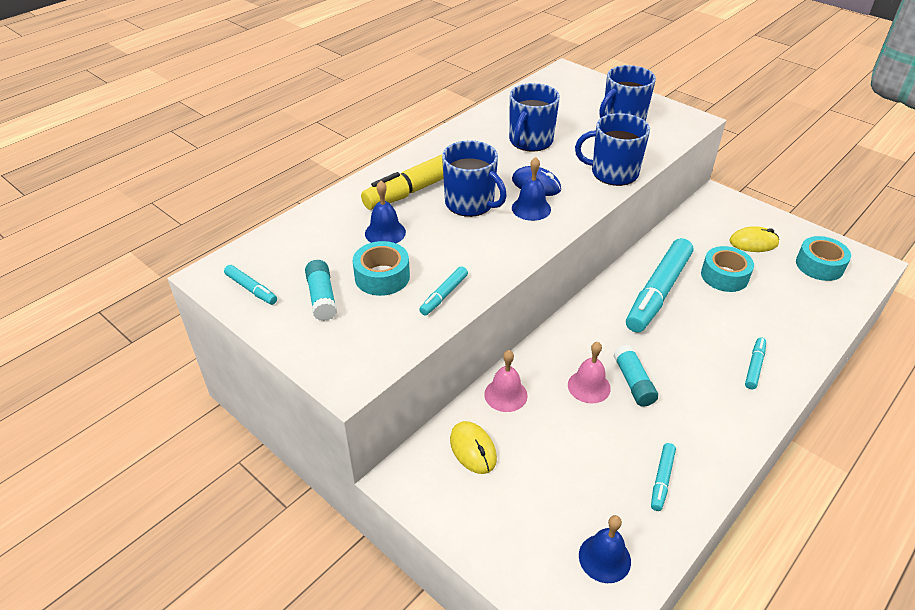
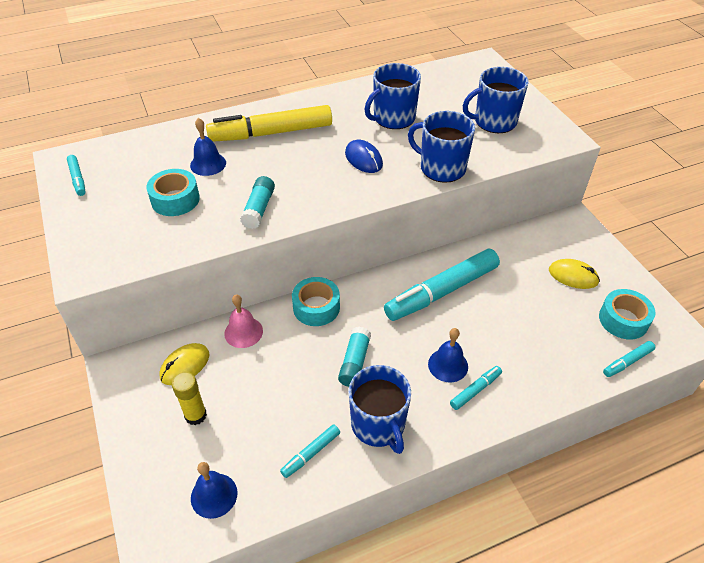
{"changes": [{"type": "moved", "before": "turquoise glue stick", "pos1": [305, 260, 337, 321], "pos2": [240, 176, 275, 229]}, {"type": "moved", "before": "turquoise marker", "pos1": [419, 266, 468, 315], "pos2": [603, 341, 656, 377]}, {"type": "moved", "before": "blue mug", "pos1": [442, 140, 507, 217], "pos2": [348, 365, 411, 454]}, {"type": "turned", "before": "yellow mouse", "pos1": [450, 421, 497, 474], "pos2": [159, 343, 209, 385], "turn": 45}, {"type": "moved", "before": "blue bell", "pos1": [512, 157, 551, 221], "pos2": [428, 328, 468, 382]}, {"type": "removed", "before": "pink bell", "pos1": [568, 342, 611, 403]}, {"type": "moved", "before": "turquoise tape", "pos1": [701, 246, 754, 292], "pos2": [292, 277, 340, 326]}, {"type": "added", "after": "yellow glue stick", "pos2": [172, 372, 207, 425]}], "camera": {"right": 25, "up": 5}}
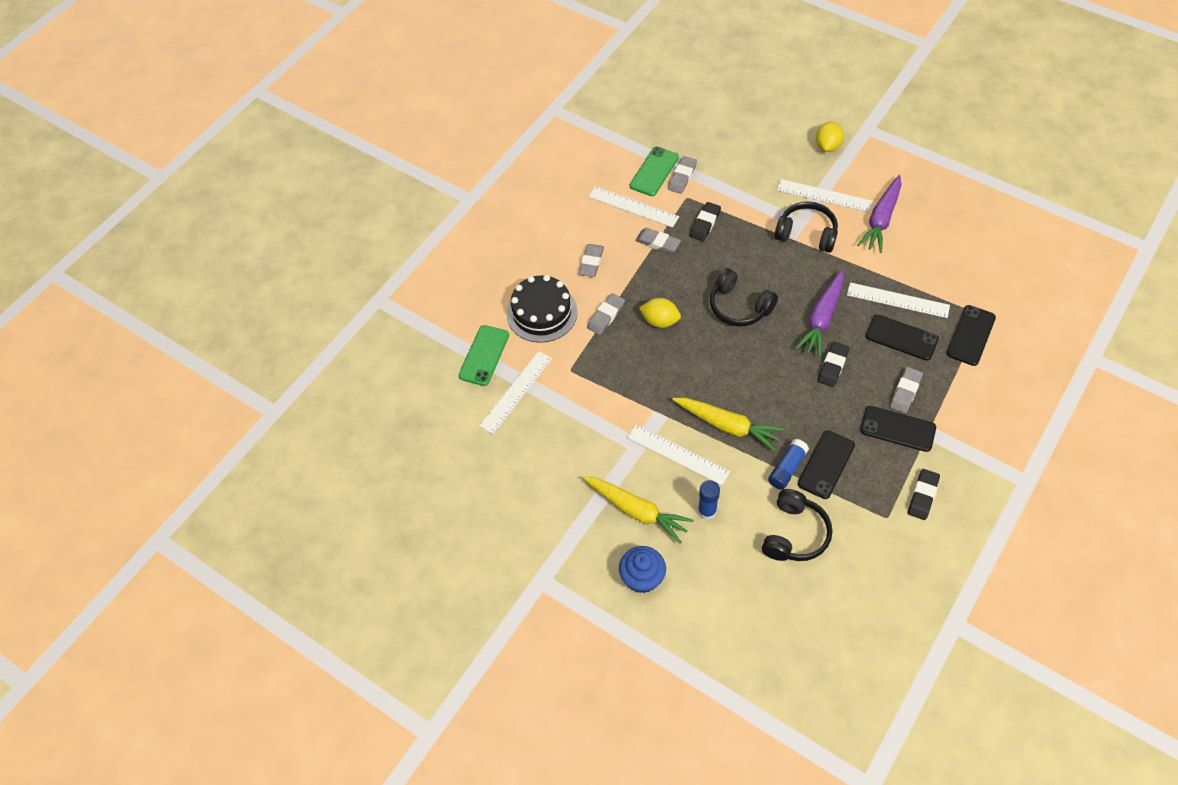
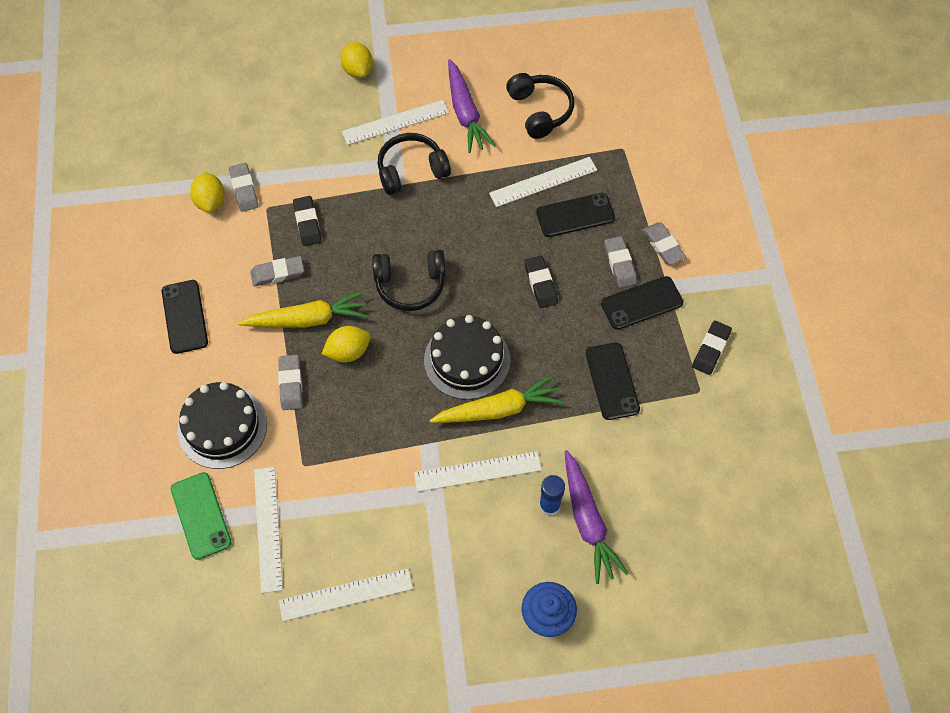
{"changes": [{"type": "moved", "before": "grey eraser", "pos1": [578, 244, 604, 277], "pos2": [643, 222, 686, 265]}, {"type": "moved", "before": "yellow carrot", "pos1": [583, 476, 694, 543], "pos2": [238, 291, 368, 328]}, {"type": "moved", "before": "white ruler", "pos1": [589, 186, 679, 228], "pos2": [279, 568, 413, 621]}, {"type": "replaced", "before": "green phone", "after": "yellow lemon", "pos1": [630, 147, 679, 196], "pos2": [190, 172, 225, 213]}, {"type": "moved", "before": "black headphones", "pos1": [762, 489, 832, 561], "pos2": [506, 73, 574, 139]}, {"type": "removed", "before": "blue glue stick", "pos1": [768, 439, 809, 490]}, {"type": "moved", "before": "purple carrot", "pos1": [795, 270, 844, 357], "pos2": [565, 450, 629, 584]}, {"type": "turned", "before": "black eraser", "pos1": [908, 469, 940, 520], "pos2": [692, 320, 732, 375], "turn": 45}, {"type": "moved", "before": "black phone", "pos1": [946, 305, 996, 366], "pos2": [162, 280, 208, 354]}, {"type": "added", "after": "black cake", "pos2": [424, 315, 510, 400]}], "camera": {"right": -45, "up": 5}}
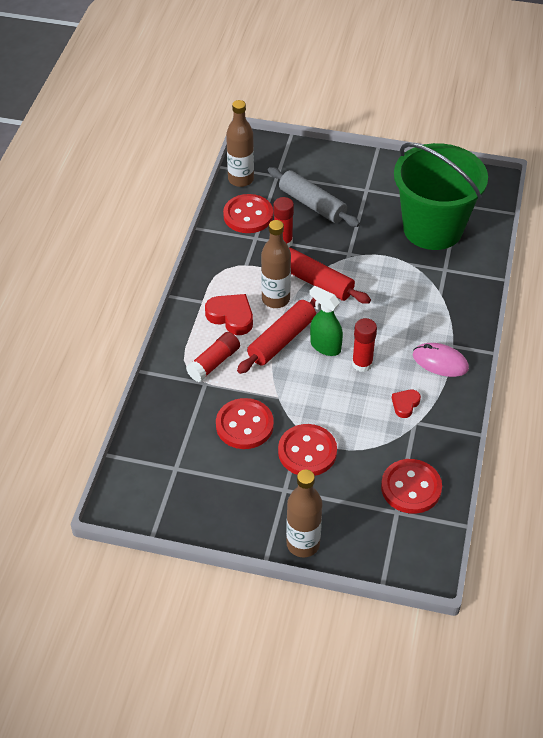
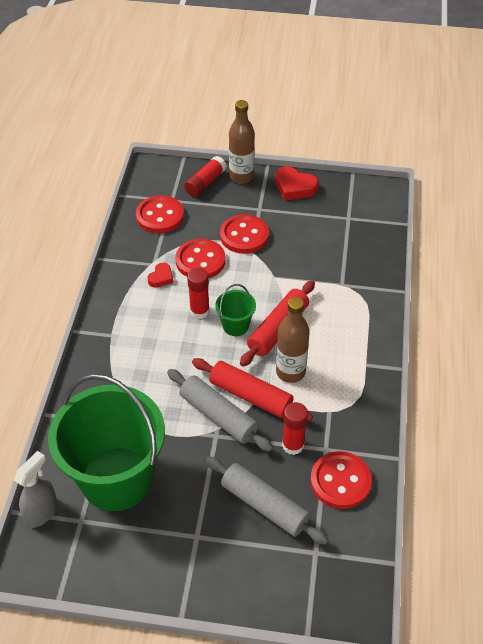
{"changes": [{"type": "moved", "before": "red glue stick", "pos1": [186, 332, 240, 382], "pos2": [184, 156, 227, 197]}, {"type": "moved", "before": "red heart", "pos1": [205, 294, 253, 335], "pos2": [275, 166, 318, 200]}, {"type": "moved", "before": "red button", "pos1": [216, 398, 274, 449], "pos2": [175, 239, 226, 278]}, {"type": "removed", "before": "brown bottle", "pos1": [226, 100, 254, 187]}, {"type": "replaced", "before": "green spray bottle", "after": "green bucket", "pos1": [309, 286, 343, 356], "pos2": [215, 284, 256, 336]}, {"type": "removed", "before": "pink mouse", "pos1": [413, 343, 469, 377]}, {"type": "added", "after": "grey spray bottle", "pos2": [14, 451, 58, 528]}, {"type": "added", "after": "grey rolling pin", "pos2": [167, 369, 273, 452]}], "camera": {"right": 175, "up": 0}}
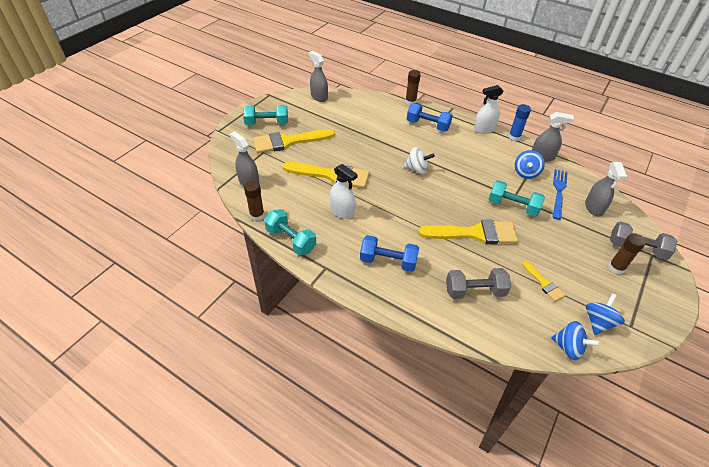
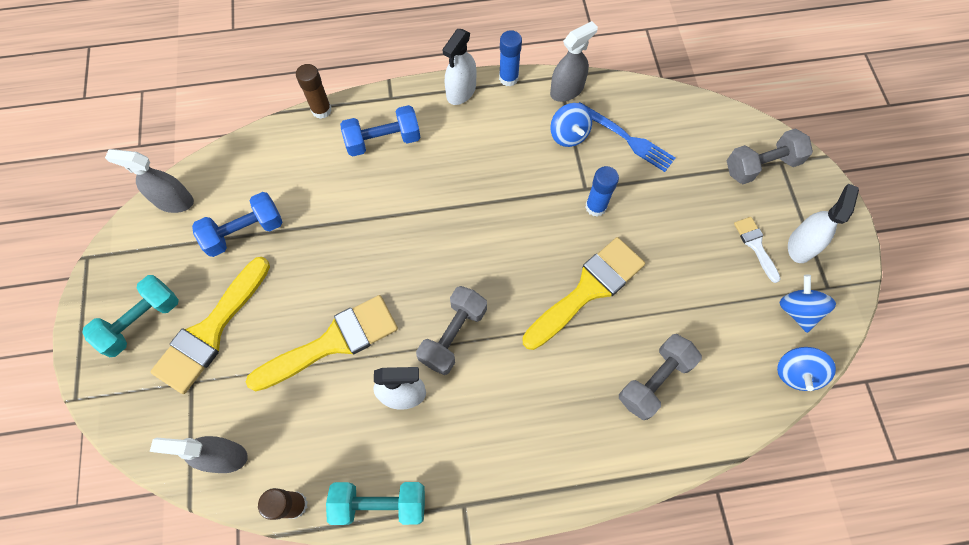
{"changes": [{"type": "moved", "before": "blue dumbbell", "pos1": [360, 235, 419, 272], "pos2": [192, 192, 283, 257]}, {"type": "removed", "before": "white spinning top", "pos1": [404, 147, 435, 174]}, {"type": "replaced", "before": "turquoise dumbbell", "after": "blue glue stick", "pos1": [488, 180, 545, 217], "pos2": [585, 166, 619, 217]}, {"type": "removed", "before": "yellow brush", "pos1": [522, 261, 565, 302]}, {"type": "turned", "before": "blue spinning top", "pos1": [551, 321, 600, 360], "pos2": [777, 347, 836, 391], "turn": 120}, {"type": "turned", "before": "blue fork", "pos1": [552, 169, 568, 220], "pos2": [579, 102, 675, 172], "turn": 150}, {"type": "removed", "before": "grey spray bottle", "pos1": [585, 162, 627, 216]}, {"type": "removed", "before": "brown glue stick", "pos1": [609, 233, 646, 274]}, {"type": "added", "after": "grey dumbbell", "pos2": [416, 286, 487, 375]}, {"type": "added", "after": "white brush", "pos2": [734, 217, 781, 283]}, {"type": "added", "after": "white spray bottle", "pos2": [788, 183, 859, 263]}], "camera": {"right": -40, "up": 20}}
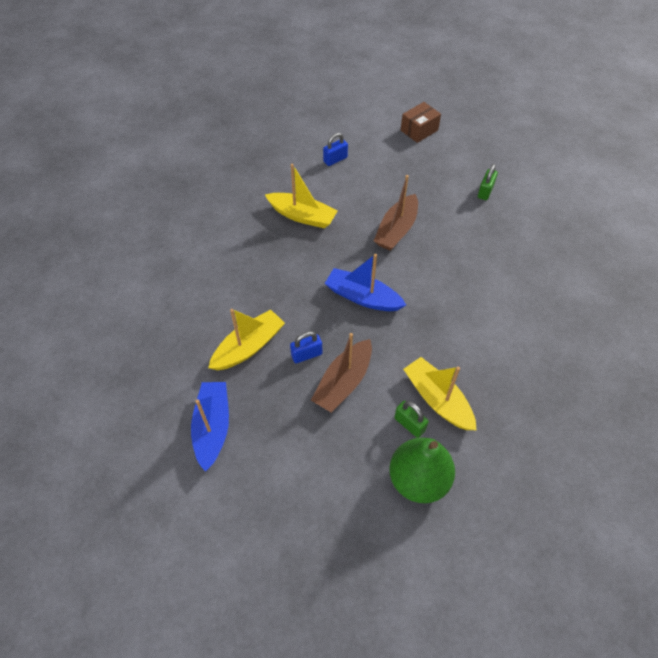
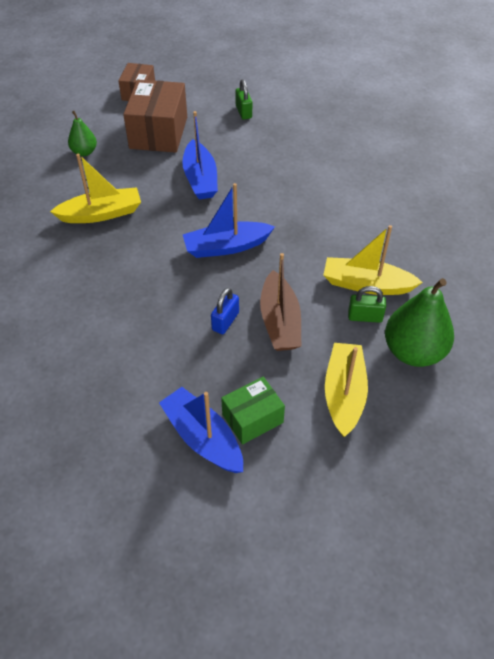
{"changes": [{"type": "moved", "before": "yellow boat", "pos1": [208, 309, 285, 370], "pos2": [325, 343, 368, 437]}, {"type": "replaced", "before": "blue padlock", "after": "green pear", "pos1": [323, 133, 348, 166], "pos2": [68, 111, 97, 156]}, {"type": "recoloured", "before": "brown boat", "after": "blue boat", "pos1": [374, 175, 418, 251], "pos2": [182, 111, 218, 200]}, {"type": "added", "after": "brown box", "pos2": [123, 80, 187, 153]}, {"type": "added", "after": "green box", "pos2": [221, 377, 285, 445]}], "camera": {"right": -40, "up": -5}}
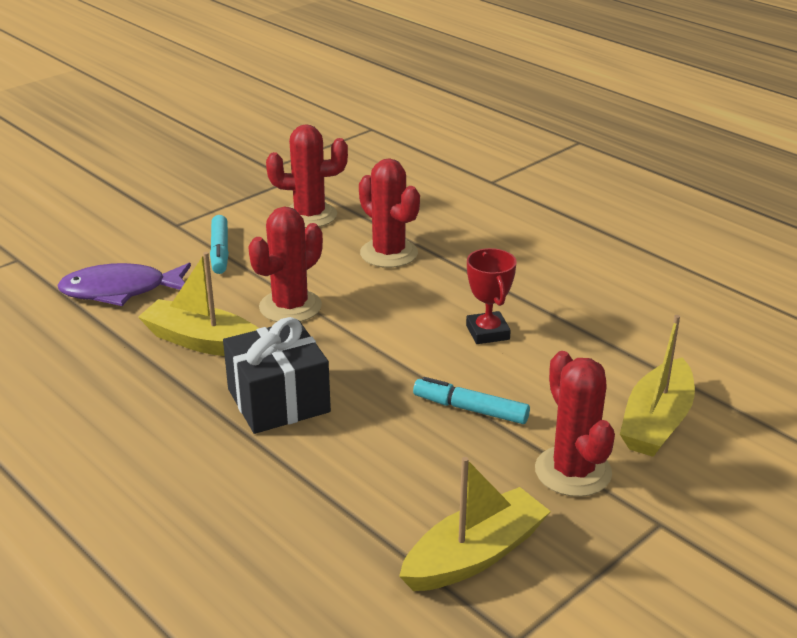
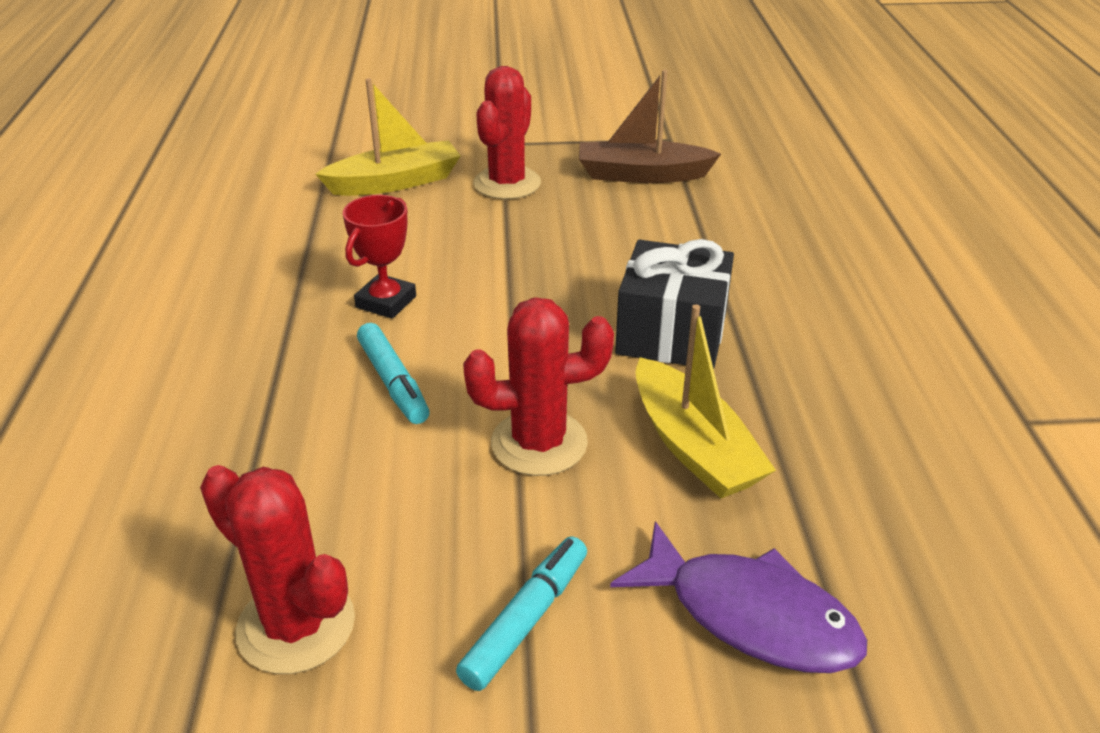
{"changes": [{"type": "removed", "before": "red cactus", "pos1": [359, 158, 420, 268]}, {"type": "recoloured", "before": "yellow boat", "after": "brown boat", "pos1": [399, 457, 551, 591], "pos2": [579, 70, 721, 183]}, {"type": "moved", "before": "turquoise marker", "pos1": [413, 377, 530, 424], "pos2": [357, 323, 430, 424]}], "camera": {"right": -140, "up": 5}}
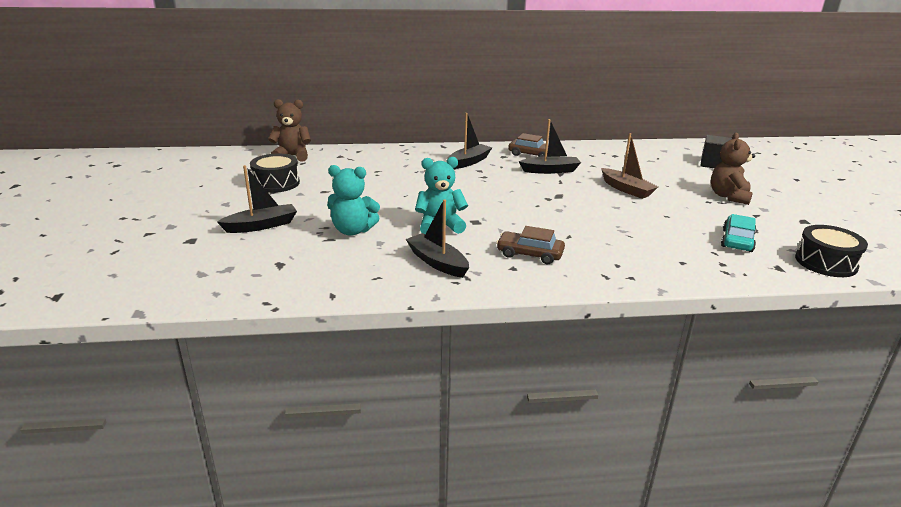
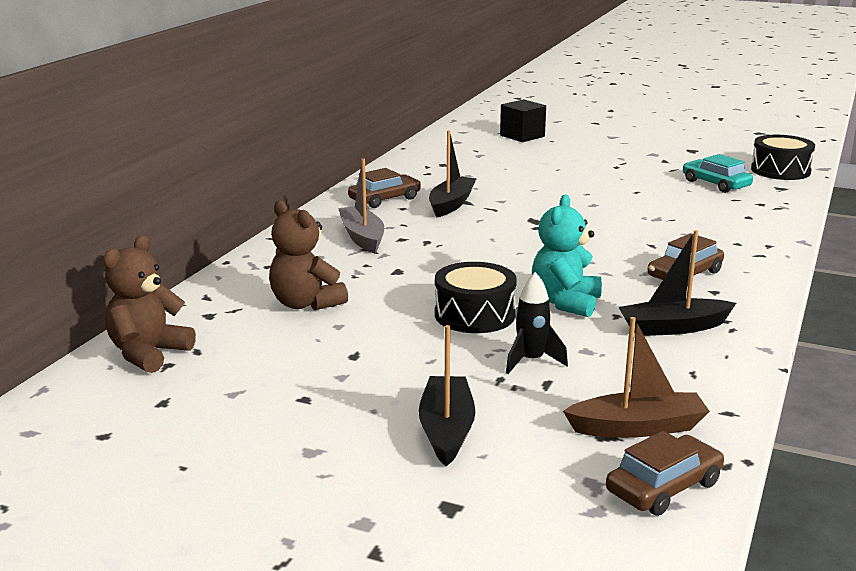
{"changes": [{"type": "moved", "before": "black drum", "pos1": [250, 154, 300, 193], "pos2": [435, 262, 517, 333]}, {"type": "replaced", "before": "turquoise teddy bear", "after": "black rocket", "pos1": [327, 165, 380, 236], "pos2": [506, 272, 568, 374]}, {"type": "recoloured", "before": "black boat", "after": "grey boat", "pos1": [447, 113, 492, 169], "pos2": [338, 159, 384, 253]}, {"type": "moved", "before": "brown boat", "pos1": [601, 133, 658, 199], "pos2": [563, 317, 710, 438]}, {"type": "moved", "before": "brown teddy bear", "pos1": [711, 132, 755, 205], "pos2": [269, 200, 348, 310]}, {"type": "added", "after": "brown car", "pos2": [606, 431, 724, 516]}], "camera": {"right": -60, "up": -5}}
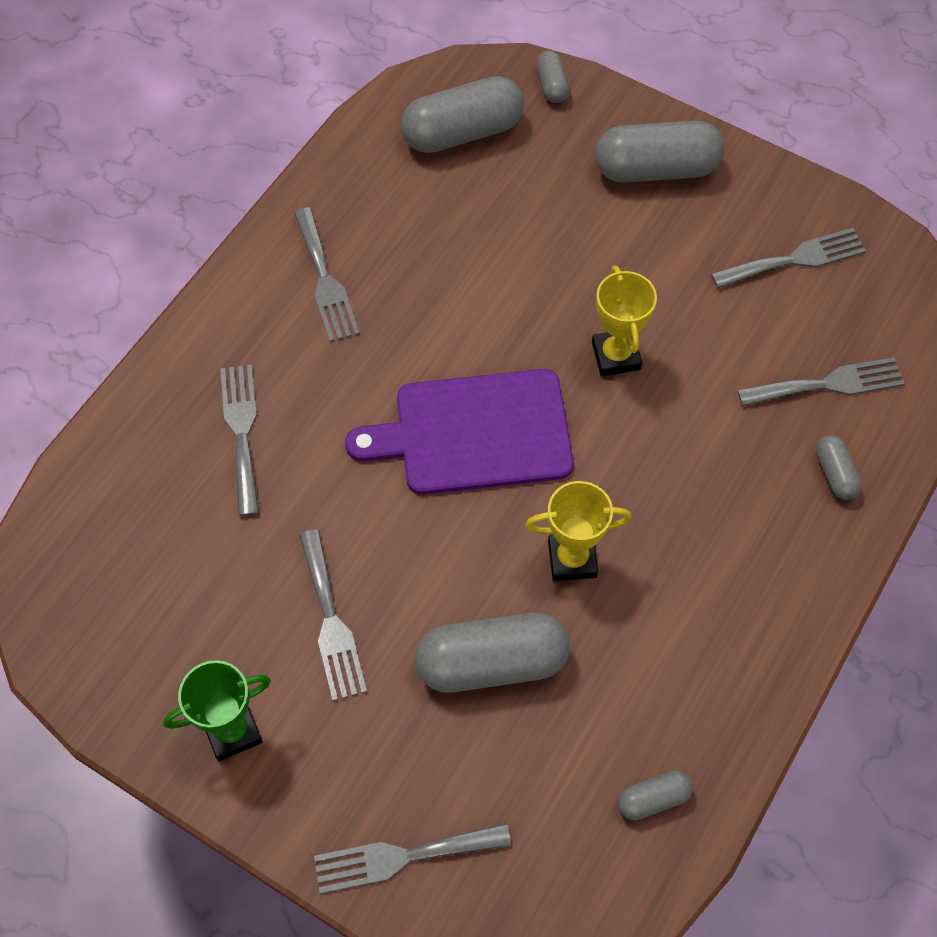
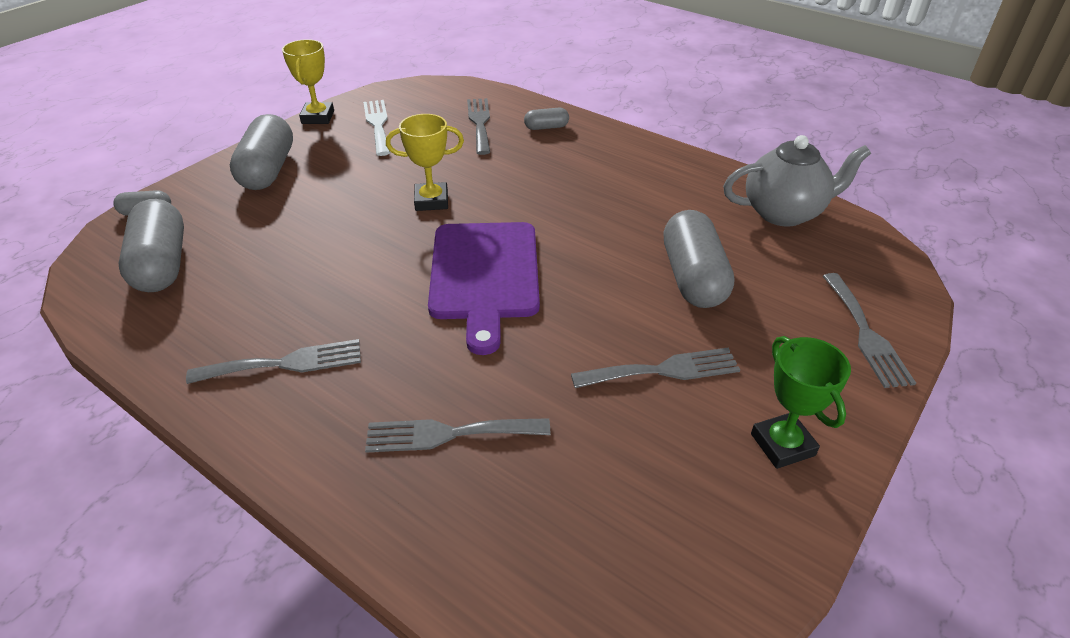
{"changes": [{"type": "moved", "before": "yellow trophy", "pos1": [526, 481, 632, 581], "pos2": [282, 39, 334, 124]}, {"type": "replaced", "before": "grey capsule", "after": "grey teapot", "pos1": [618, 771, 693, 820], "pos2": [723, 135, 871, 227]}, {"type": "recoloured", "before": "grey fork", "after": "white fork", "pos1": [711, 228, 866, 289], "pos2": [363, 100, 390, 156]}], "camera": {"right": -85, "up": -20}}
